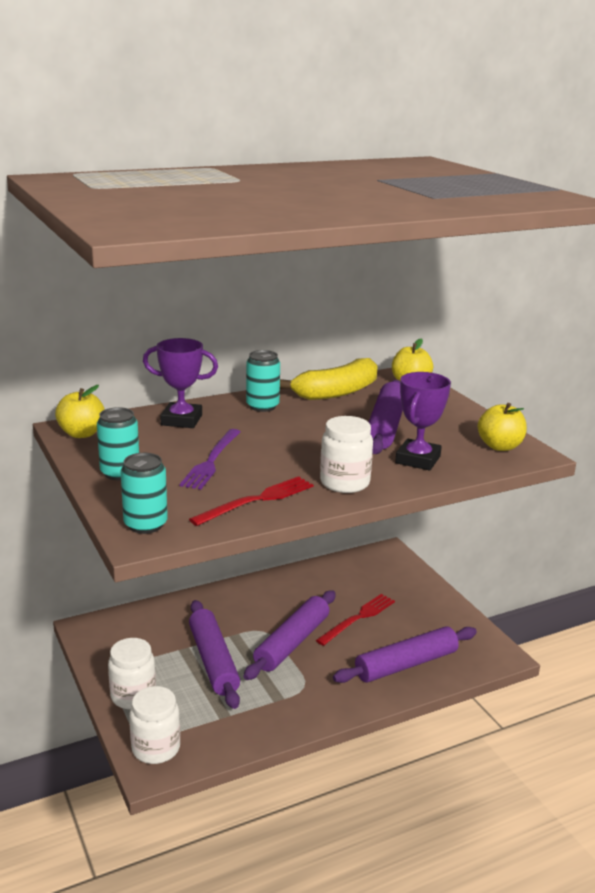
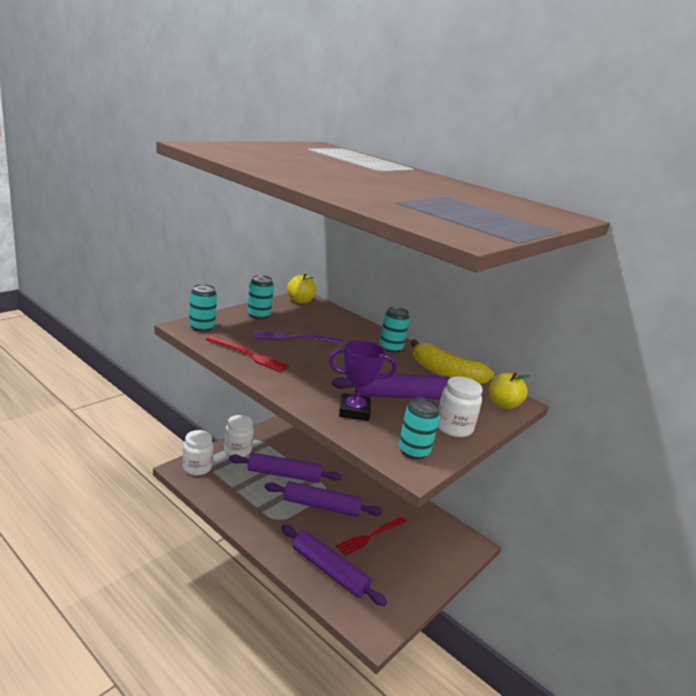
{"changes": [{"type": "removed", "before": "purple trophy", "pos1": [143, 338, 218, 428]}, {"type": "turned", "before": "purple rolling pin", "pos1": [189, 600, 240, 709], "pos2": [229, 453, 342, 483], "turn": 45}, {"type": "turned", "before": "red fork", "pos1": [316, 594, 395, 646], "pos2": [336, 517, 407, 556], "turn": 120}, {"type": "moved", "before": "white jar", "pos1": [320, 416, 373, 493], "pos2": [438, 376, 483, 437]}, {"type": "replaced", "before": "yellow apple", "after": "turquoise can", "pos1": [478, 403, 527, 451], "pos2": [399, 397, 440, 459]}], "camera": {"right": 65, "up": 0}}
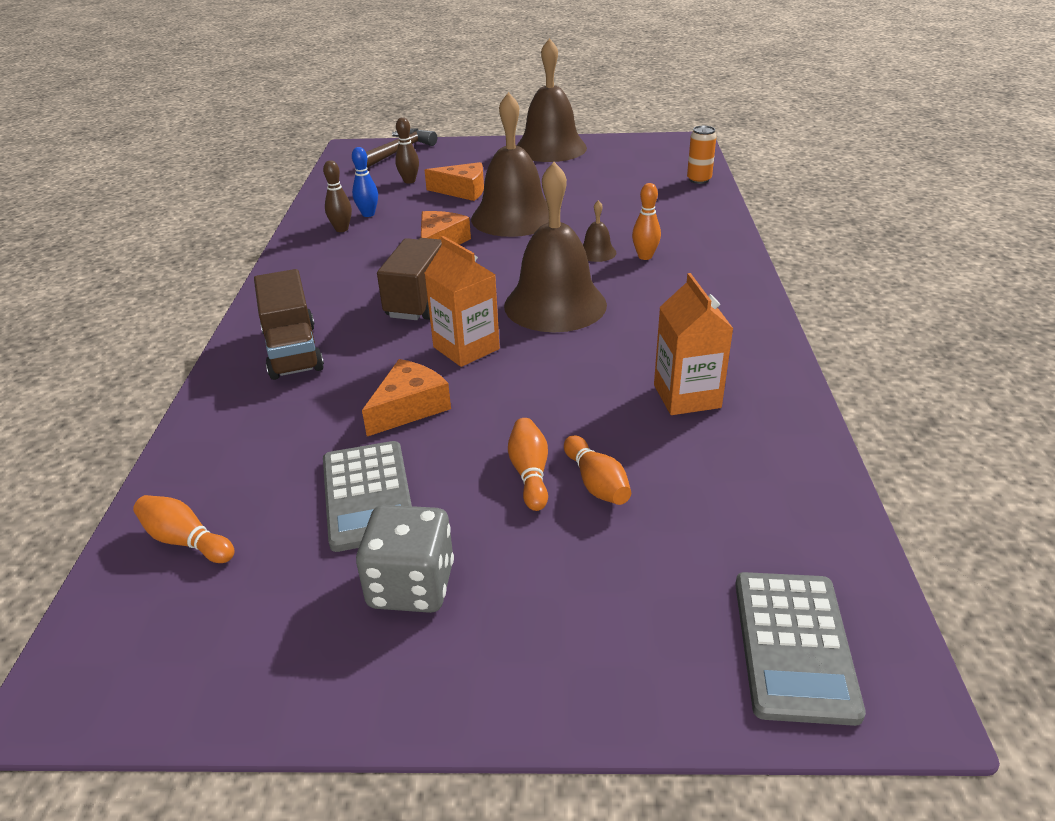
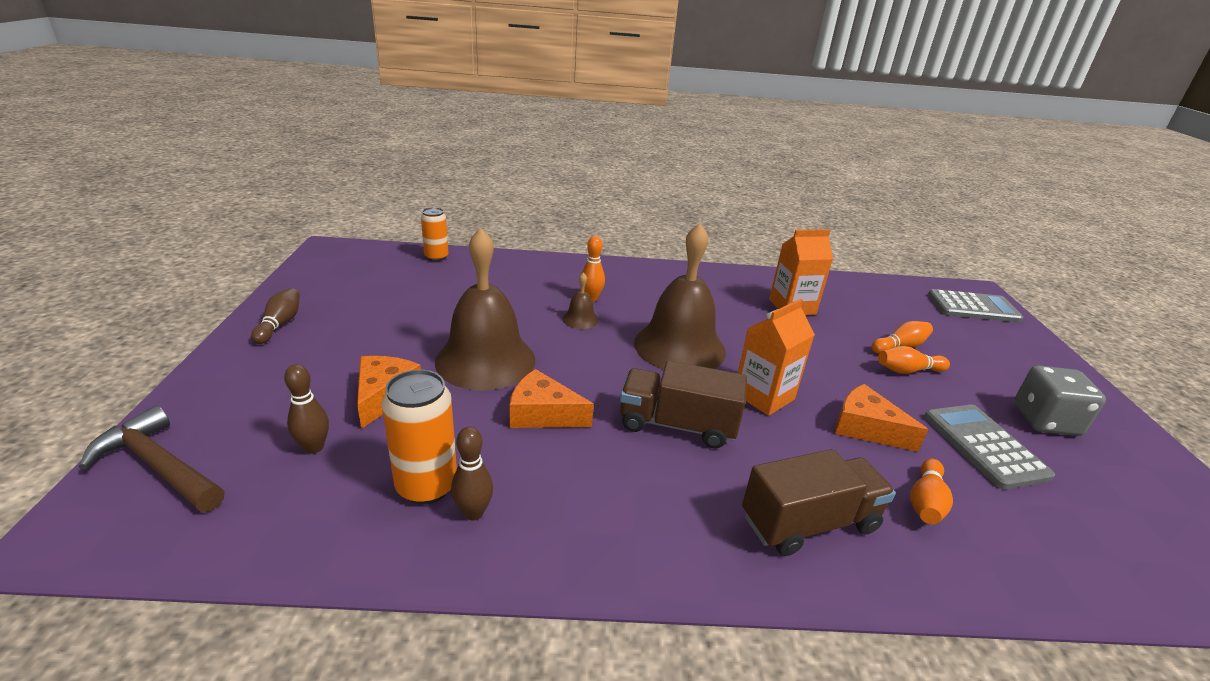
{"changes": [{"type": "moved", "before": "orange bowling pin", "pos1": [133, 495, 235, 563], "pos2": [910, 459, 953, 525]}, {"type": "turned", "before": "grey calculator", "pos1": [323, 441, 412, 552], "pos2": [924, 404, 1055, 490], "turn": -90}, {"type": "replaced", "before": "blue bowling pin", "after": "orange can", "pos1": [352, 147, 378, 217], "pos2": [382, 370, 457, 504]}, {"type": "replaced", "before": "brown bell", "after": "brown bowling pin", "pos1": [517, 38, 587, 162], "pos2": [251, 288, 300, 344]}], "camera": {"right": -95, "up": -5}}
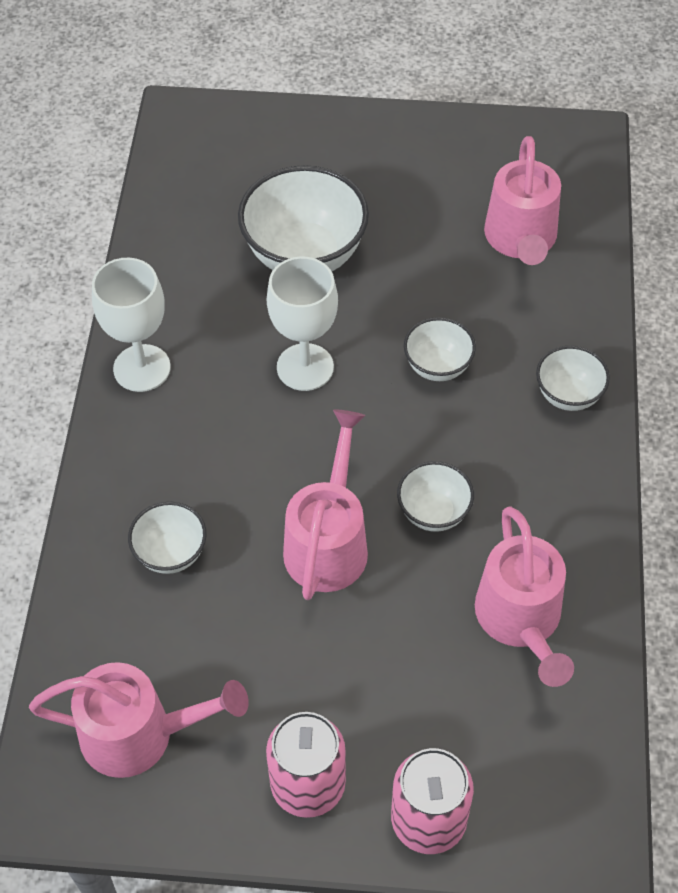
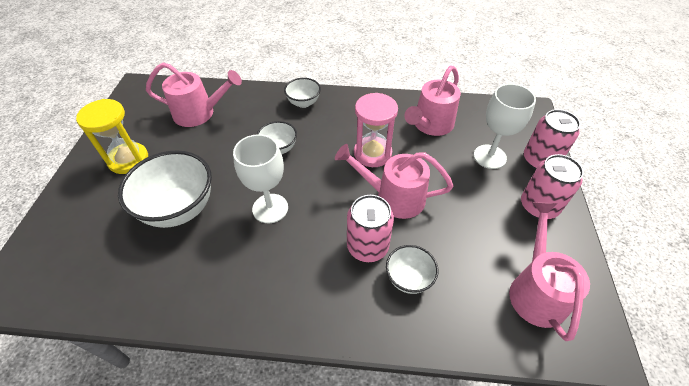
{"changes": [{"type": "moved", "before": "white goblet", "pos1": [92, 258, 170, 392], "pos2": [474, 84, 536, 169]}, {"type": "replaced", "before": "white bowl", "after": "pink hourglass", "pos1": [397, 461, 474, 532], "pos2": [354, 93, 398, 167]}, {"type": "turned", "before": "pink watering can", "pos1": [475, 506, 574, 687], "pos2": [404, 66, 461, 136], "turn": 135}, {"type": "added", "after": "yellow hourglass", "pos2": [76, 99, 148, 174]}, {"type": "added", "after": "pink can", "pos2": [347, 195, 394, 262]}], "camera": {"right": -90, "up": -5}}
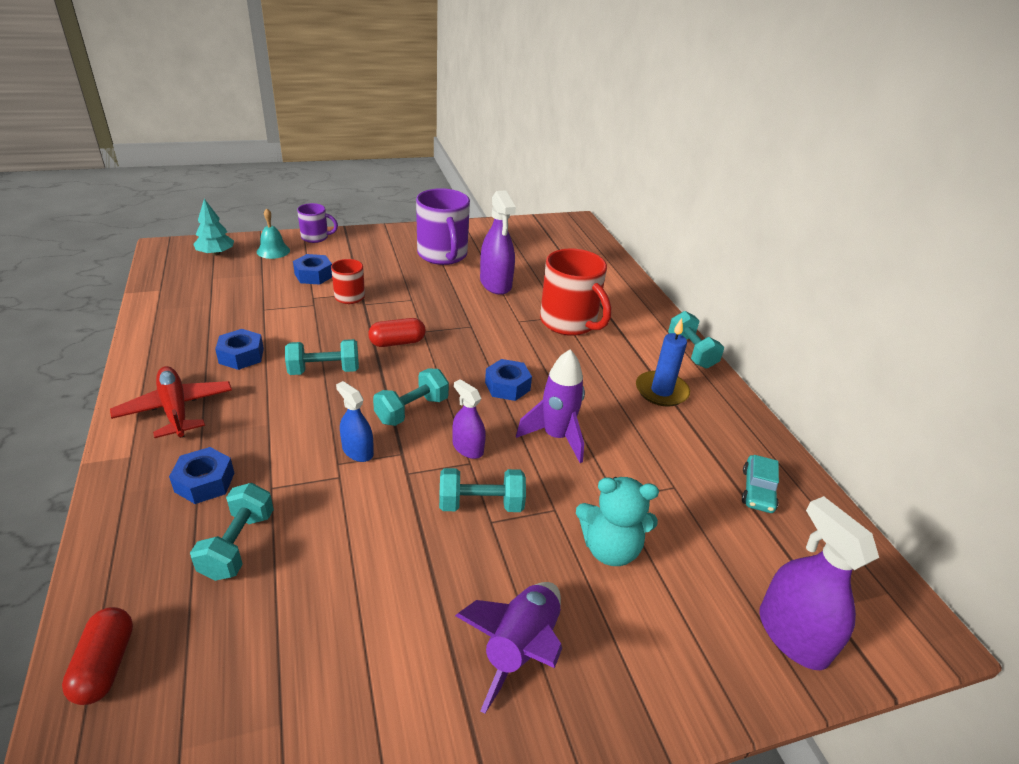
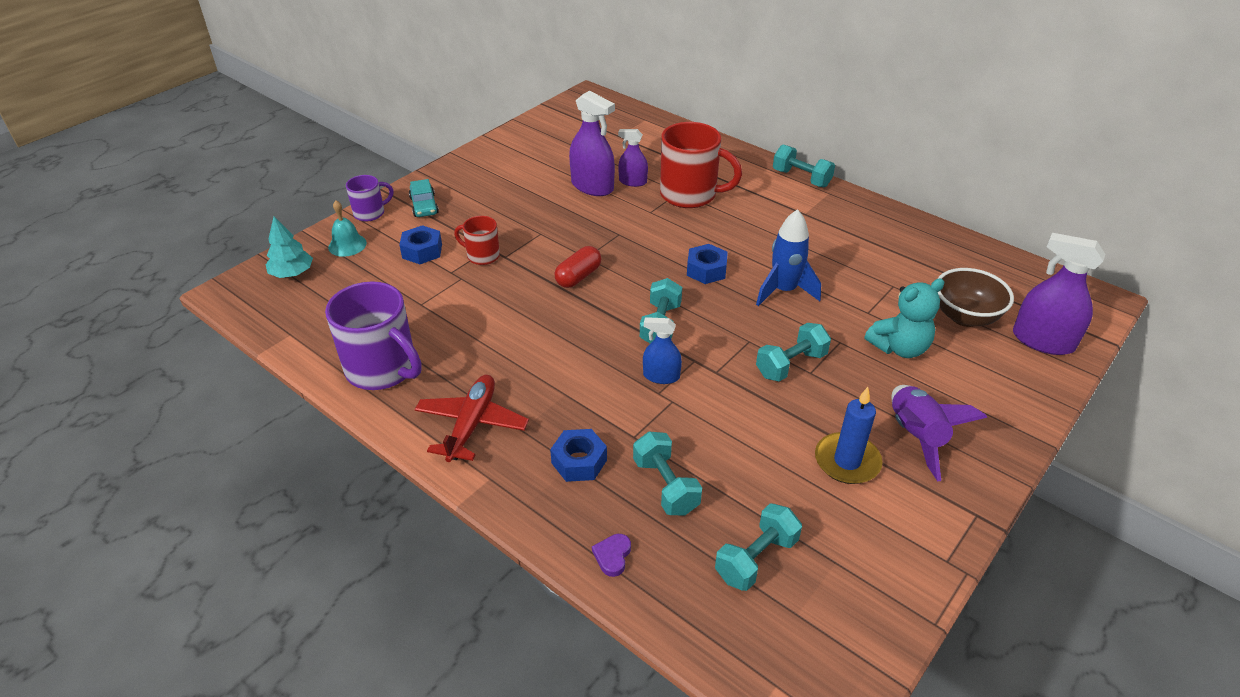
{"changes": [{"type": "removed", "before": "red capsule", "pos1": [62, 607, 133, 705]}, {"type": "turned", "before": "red plane", "pos1": [110, 366, 232, 438], "pos2": [415, 375, 529, 462], "turn": 75}, {"type": "removed", "before": "blue nut", "pos1": [215, 329, 264, 370]}, {"type": "moved", "before": "turquoise dumbbell", "pos1": [285, 339, 359, 375], "pos2": [715, 503, 802, 591]}, {"type": "moved", "before": "purple mug", "pos1": [416, 188, 470, 265], "pos2": [325, 282, 421, 390]}, {"type": "moved", "before": "purple spray bottle", "pos1": [452, 379, 486, 459], "pos2": [618, 129, 648, 187]}, {"type": "recoloured", "before": "purple rocket", "after": "blue rocket", "pos1": [516, 349, 585, 463], "pos2": [756, 209, 821, 306]}, {"type": "moved", "before": "blue candle", "pos1": [636, 318, 690, 407], "pos2": [815, 387, 883, 484]}, {"type": "moved", "before": "turquoise car", "pos1": [742, 455, 779, 513], "pos2": [409, 179, 439, 217]}, {"type": "added", "after": "purple heart", "pos2": [592, 534, 631, 577]}, {"type": "added", "after": "brown bowl", "pos2": [938, 268, 1014, 327]}], "camera": {"right": -30, "up": 5}}
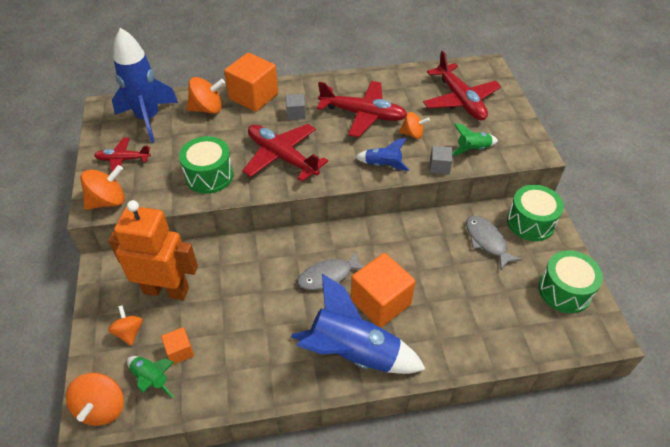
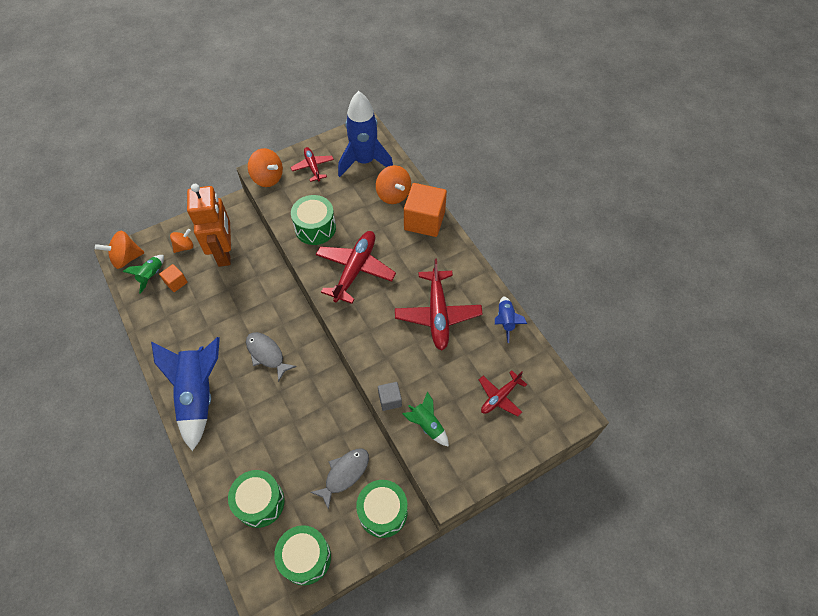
{"changes": [{"type": "removed", "before": "grey cube", "pos1": [285, 94, 306, 120]}, {"type": "removed", "before": "orange cube", "pos1": [351, 253, 416, 328]}, {"type": "moved", "before": "blue rocket", "pos1": [355, 138, 409, 171], "pos2": [495, 296, 527, 343]}, {"type": "removed", "before": "orange spinning top", "pos1": [399, 112, 430, 139]}, {"type": "resized", "before": "red plane", "pos1": [423, 51, 501, 120], "pos2": [479, 370, 527, 417], "scale": 0.57}, {"type": "added", "after": "green drum", "pos2": [228, 470, 285, 528]}], "camera": {"right": 70, "up": 10}}
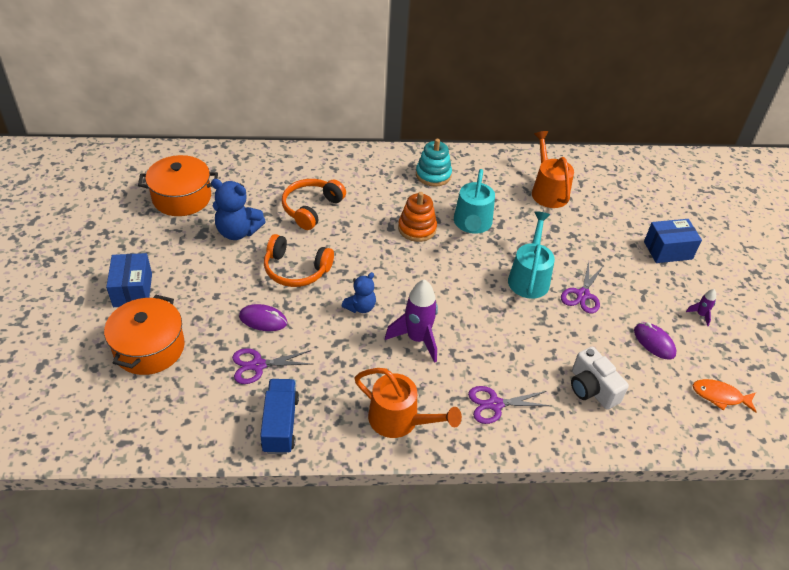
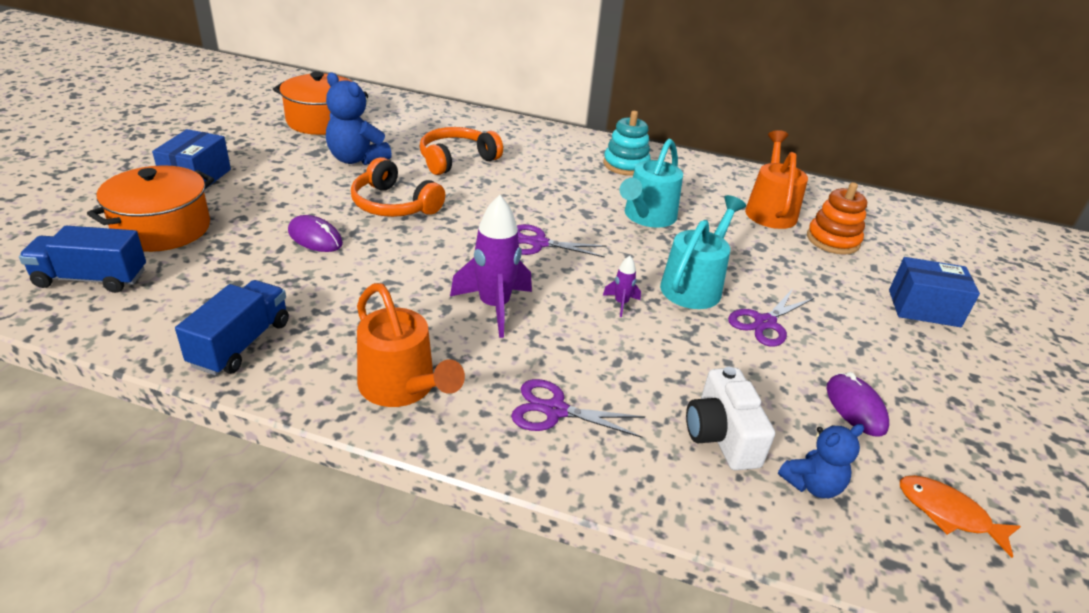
{"changes": [{"type": "moved", "before": "purple scissors", "pos1": [232, 348, 311, 384], "pos2": [517, 224, 606, 258]}, {"type": "moved", "before": "blue teddy bear", "pos1": [342, 272, 376, 313], "pos2": [778, 424, 864, 498]}, {"type": "moved", "before": "orange stacking toy", "pos1": [398, 192, 437, 242], "pos2": [807, 182, 867, 255]}, {"type": "moved", "before": "purple rocket", "pos1": [686, 289, 716, 326], "pos2": [603, 256, 641, 317]}, {"type": "added", "after": "blue truck", "pos2": [19, 226, 146, 293]}], "camera": {"right": 20, "up": -10}}
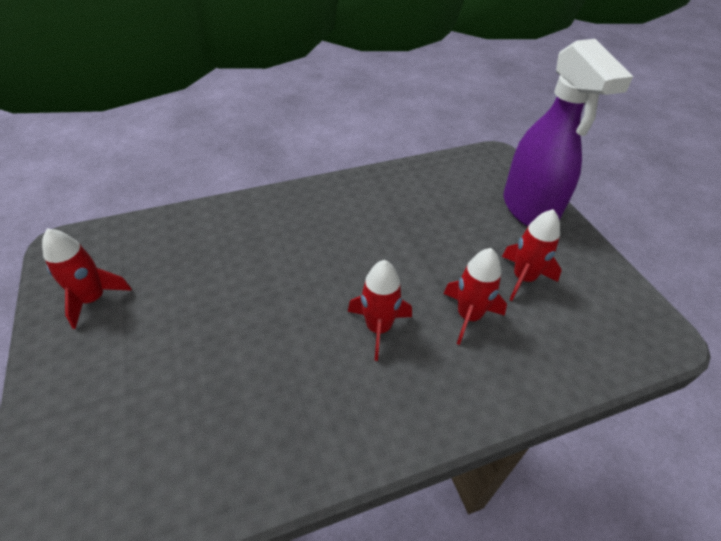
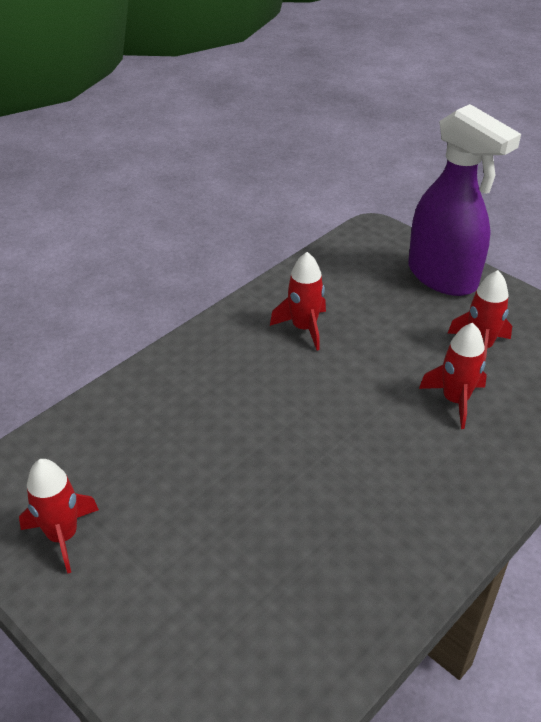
{"changes": [{"type": "moved", "before": "red rocket", "pos1": [348, 260, 412, 361], "pos2": [270, 252, 326, 351]}], "camera": {"right": -25, "up": -5}}
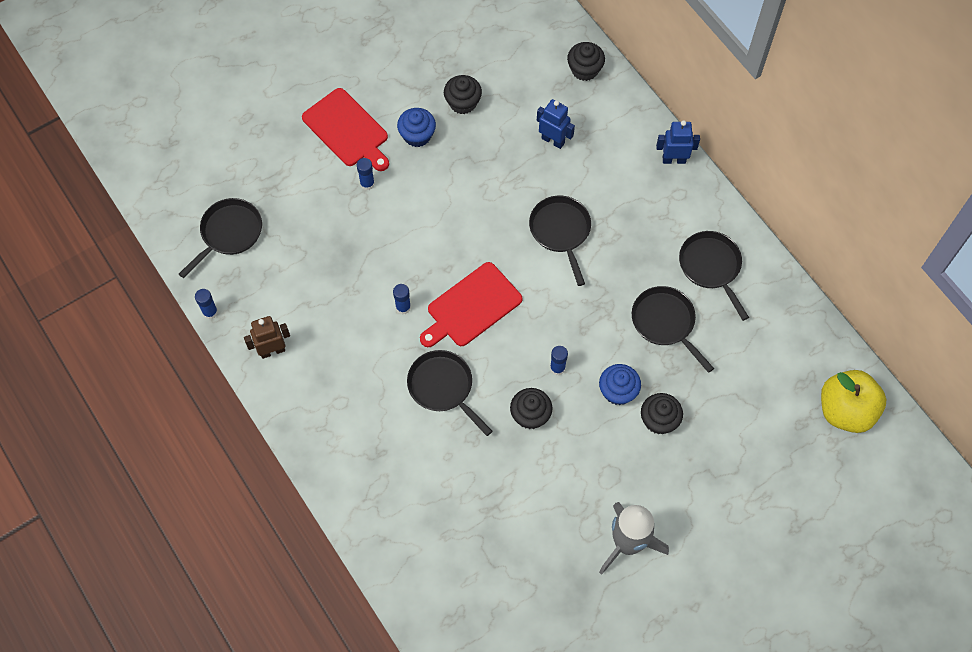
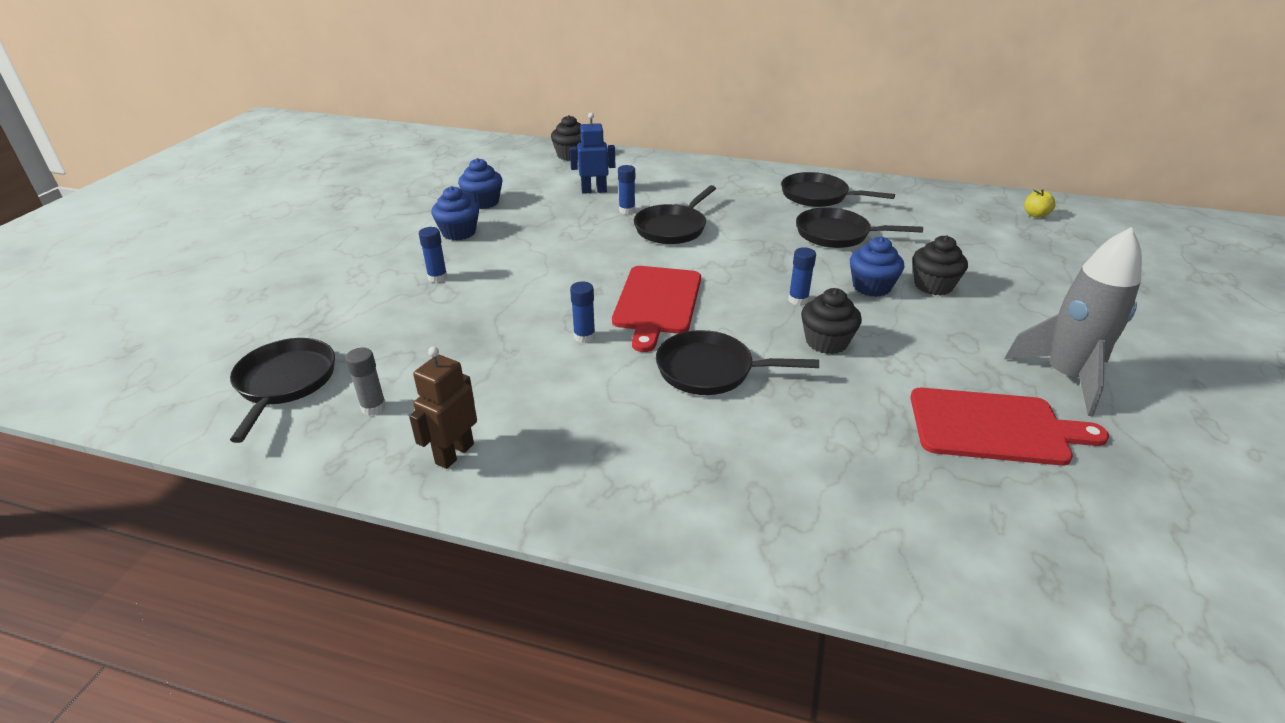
{"changes": [{"type": "moved", "before": "blue glue stick", "pos1": [195, 289, 218, 319], "pos2": [618, 165, 635, 214]}, {"type": "moved", "before": "red cutting board", "pos1": [302, 88, 389, 171], "pos2": [910, 388, 1109, 466]}, {"type": "recoloured", "before": "black cupcake", "after": "blue cupcake", "pos1": [444, 75, 482, 114], "pos2": [458, 158, 503, 209]}, {"type": "turned", "before": "black pan", "pos1": [529, 196, 591, 286], "pos2": [634, 185, 716, 244], "turn": -90}, {"type": "removed", "before": "blue robot", "pos1": [656, 120, 700, 164]}, {"type": "resized", "before": "yellow apple", "pos1": [821, 370, 887, 433], "pos2": [1024, 189, 1055, 218], "scale": 0.41}, {"type": "added", "after": "grey glue stick", "pos2": [345, 348, 386, 416]}], "camera": {"right": -40, "up": -30}}
